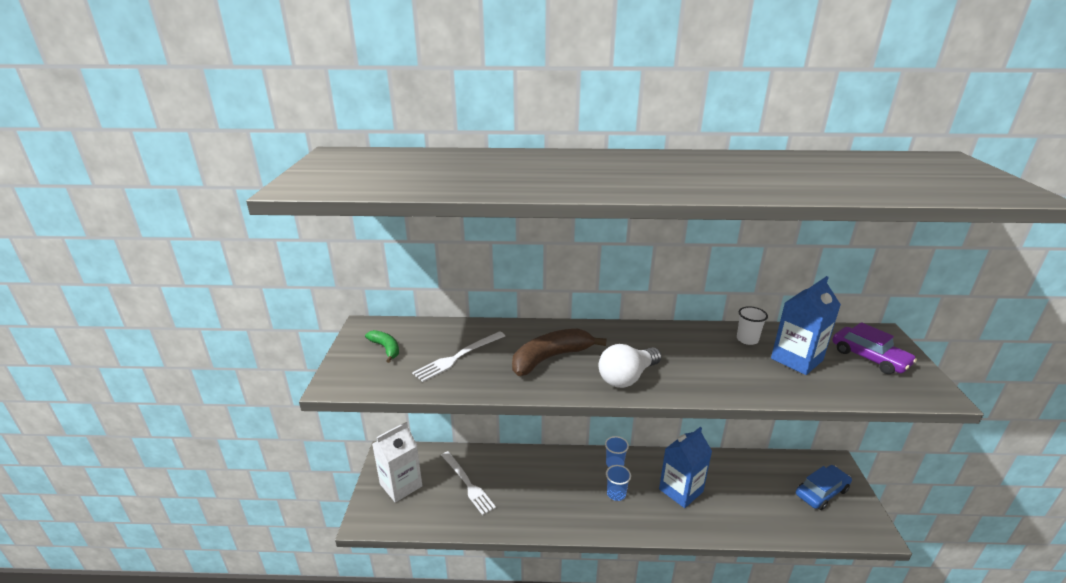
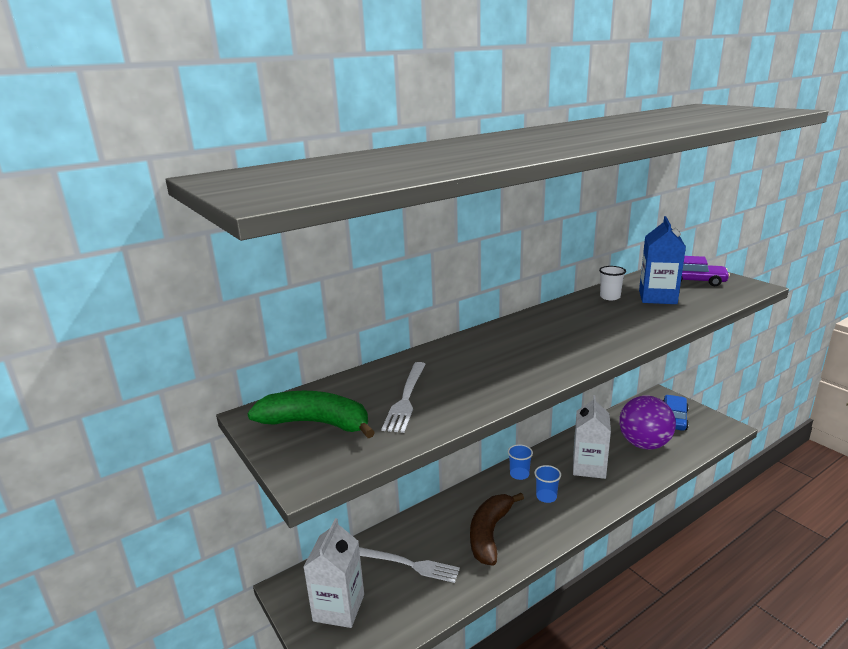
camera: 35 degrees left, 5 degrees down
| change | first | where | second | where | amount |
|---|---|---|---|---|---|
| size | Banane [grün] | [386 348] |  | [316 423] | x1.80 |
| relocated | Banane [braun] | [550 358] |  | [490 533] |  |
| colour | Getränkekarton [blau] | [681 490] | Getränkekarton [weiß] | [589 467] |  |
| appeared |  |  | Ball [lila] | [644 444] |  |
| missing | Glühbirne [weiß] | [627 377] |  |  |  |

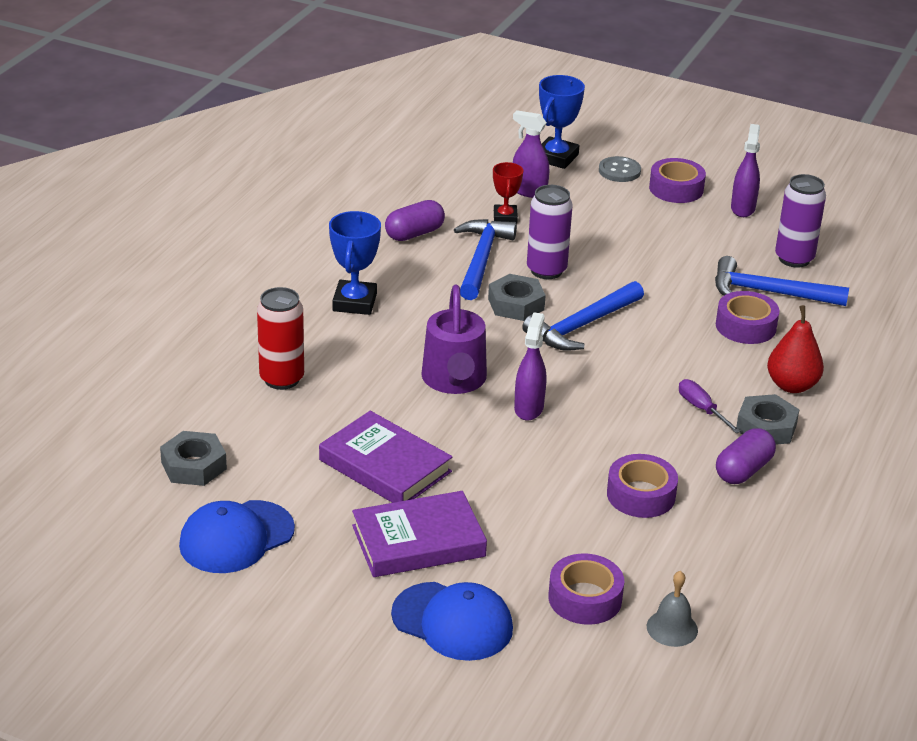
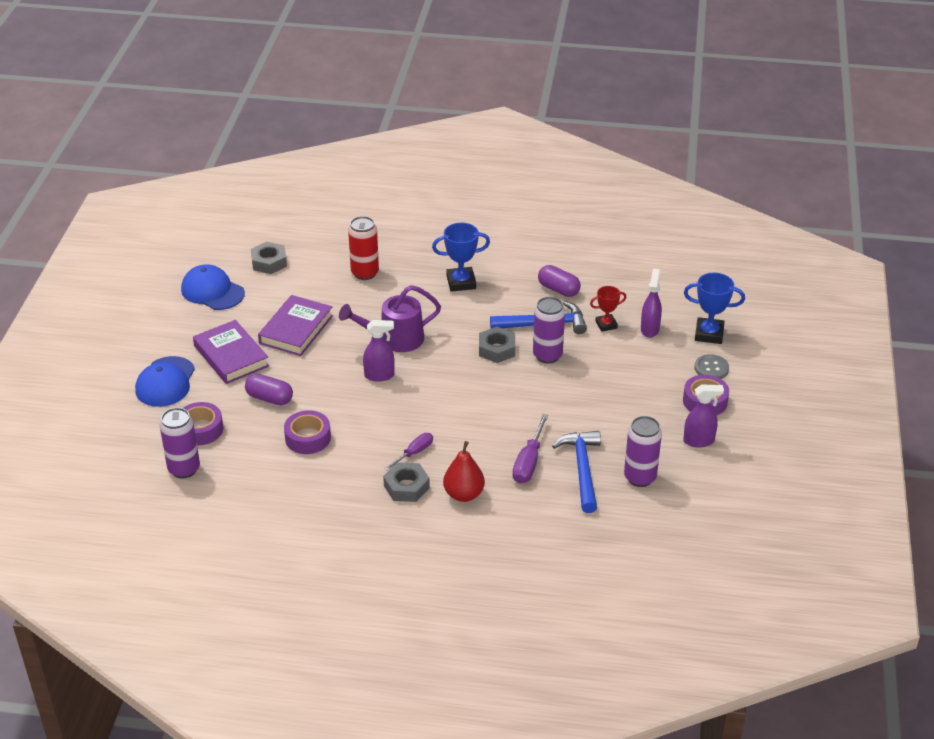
camera: 75 degrees right, 5 degrees up
| change | first | where | second | where | amount |
|---|---|---|---|---|---|
| exchanged | Glocke [grau] | [672 628] | Dose [lila] | [184 469] |  |
| relocated | Kapsel [lila] | [743 470] |  | [269 398] |  |
| exchanged | Klebeband [lila] | [745 326] | Schraubenzieher [lila] | [529 462] |  |
| missing | Hammer [blau] | [581 326] |  |  |  |

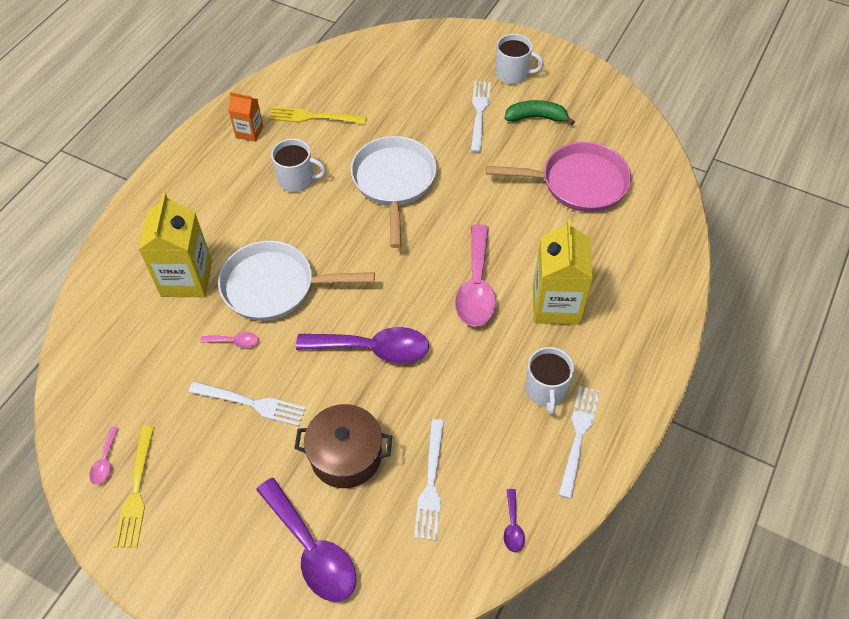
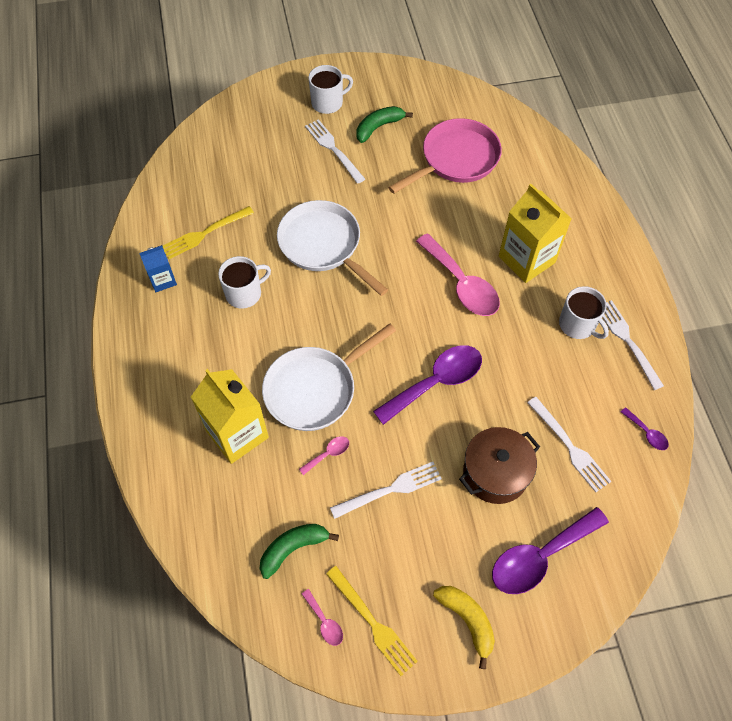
camera: 40 degrees left, 5 degrees up
| change | first | where | second | where | amount |
|---|---|---|---|---|---|
| colour | Getränkekarton [orange] | [249 132] | Getränkekarton [blau] | [163 280] |  |
| appeared |  |  | Banane [grün] | [293 548] |  |
| appeared |  |  | Banane [gelb] | [467 620] |  |
| spun | Löffel [lila] | [312 550] |  | [540 557] | 135 degrees clockwise |

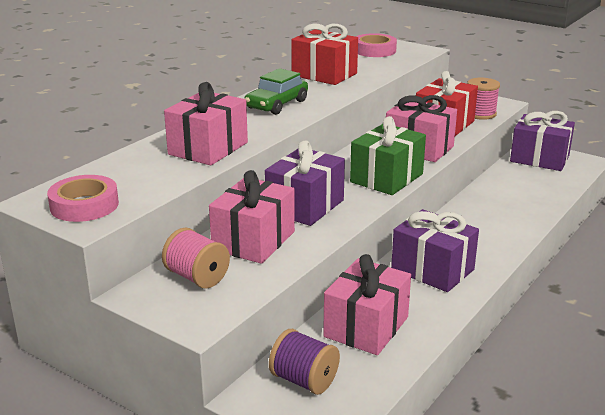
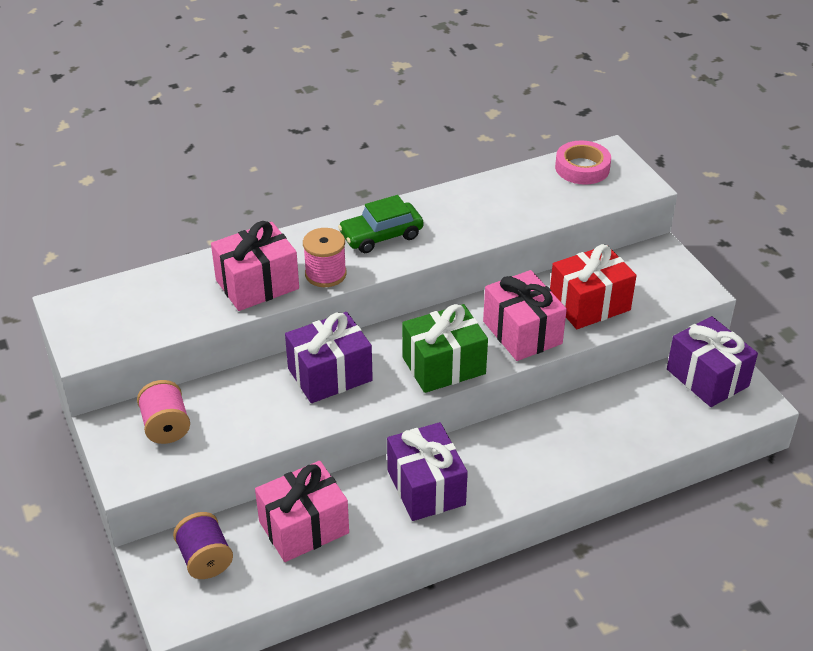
camera: 30 degrees right, 15 degrees up
| change | first | where | second | where | amount |
|---|---|---|---|---|---|
| relocated | Garnrolle [rosa] | [480 114] |  | [325 274] |  |
| missing | Klebeband [rosa] | [84 205] |  |  |  |
| missing | Geschenk [rosa] | [253 241] |  |  |  |
| missing | Geschenk [rot] | [324 74] |  |  |  |

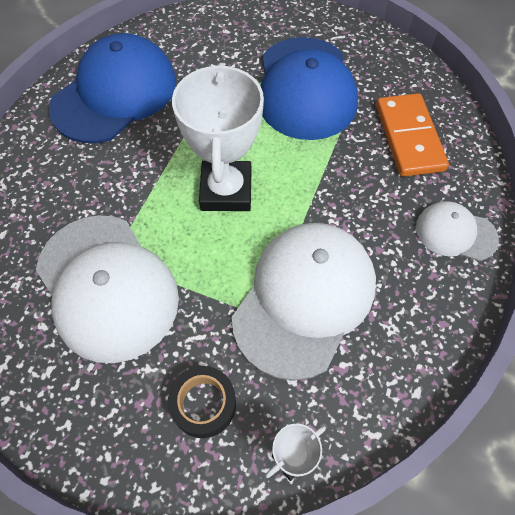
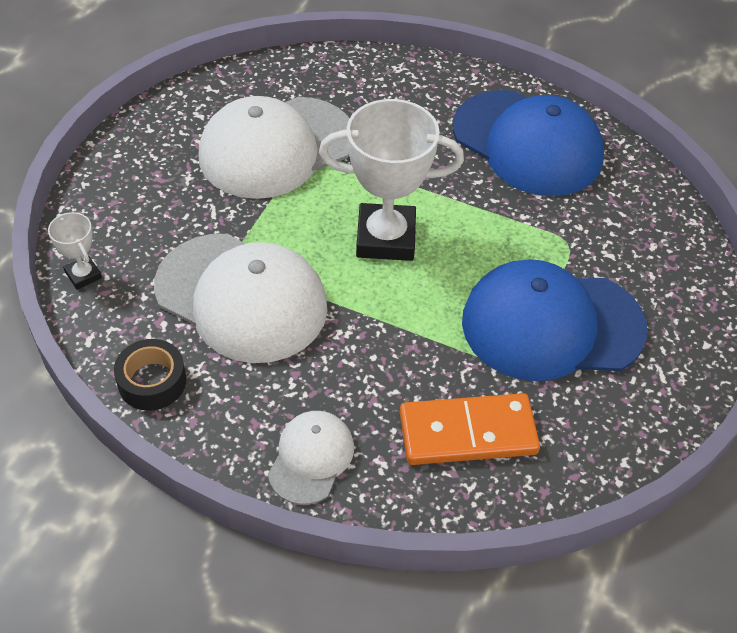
camera: 90 degrees right, 10 degrees down
| change | first | where | second | where | amount |
|---|---|---|---|---|---|
| relocated | Klebeband [schwarz] | [204 404] |  | [152 381] |  |

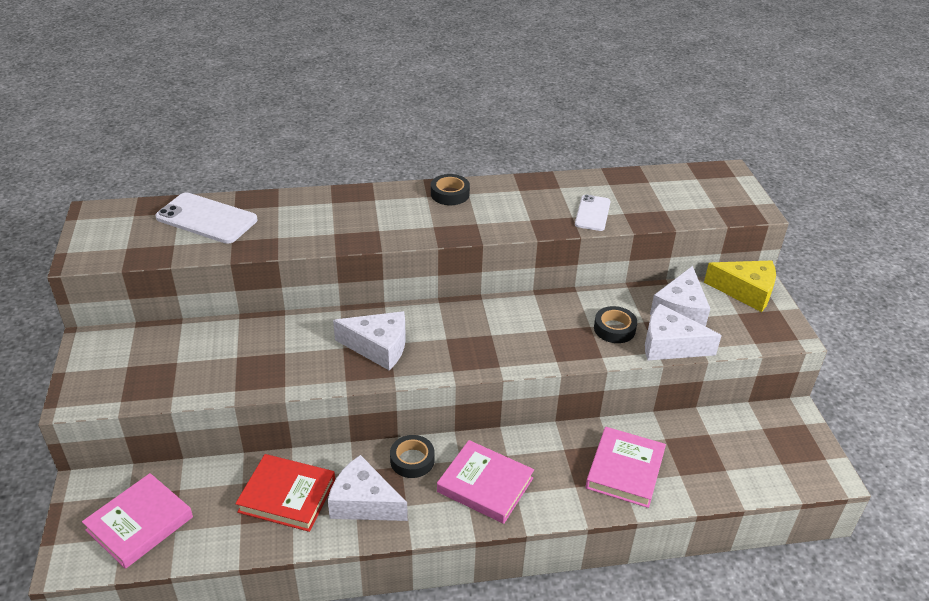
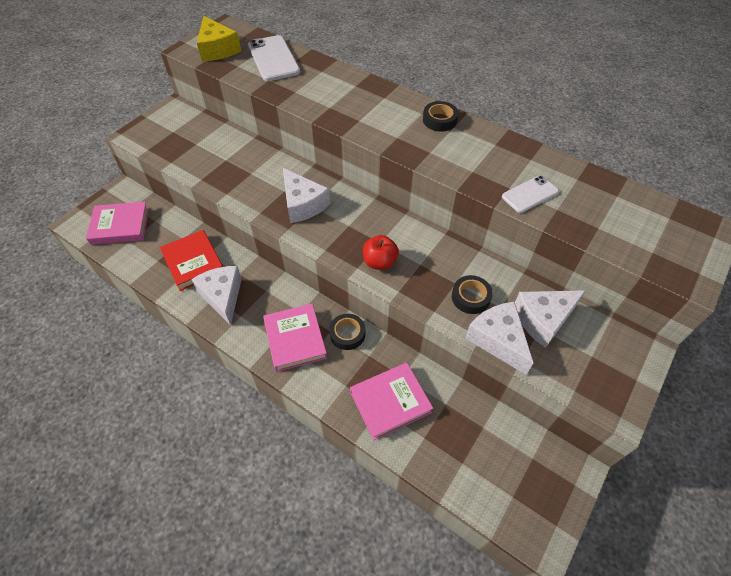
camera: 45 degrees right, 15 degrees up
| change | first | where | second | where | amount |
|---|---|---|---|---|---|
| relocated | Käse [gelb] | [746 291] |  | [217 49] |  |
| relocated | Klebeband [schwarz] | [412 460] |  | [347 334] |  |
| appeared |  |  | Apfel [rot] | [379 262] |  |

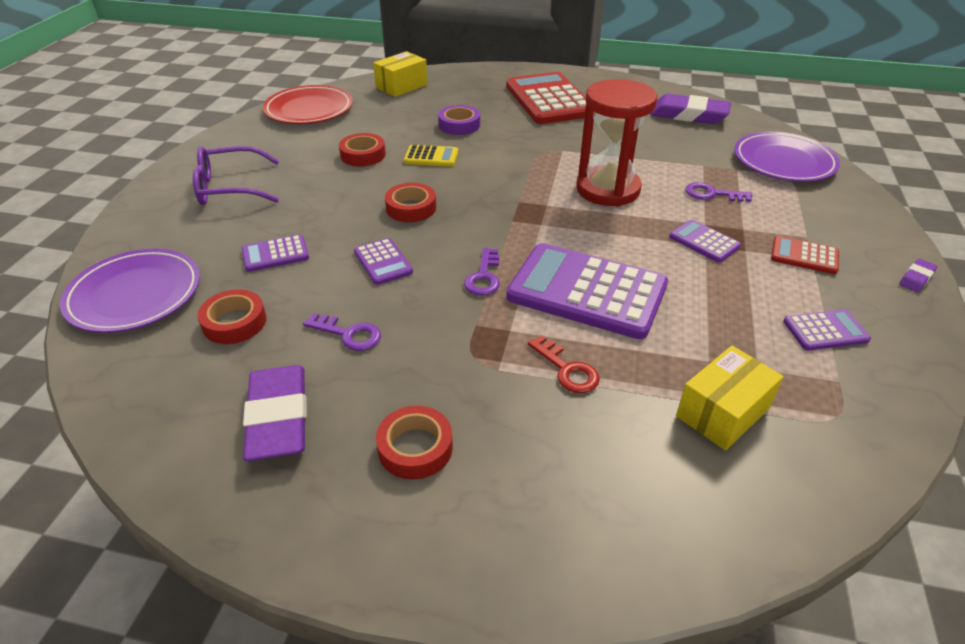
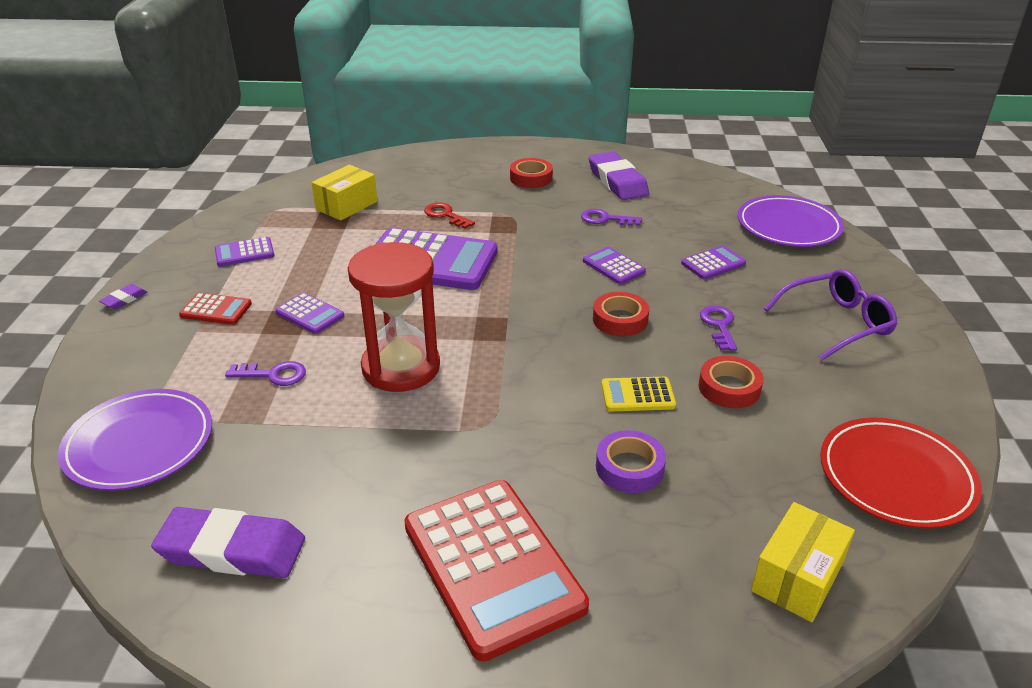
camera: 170 degrees right, 5 degrees down
| change | first | where | second | where | amount |
|---|---|---|---|---|---|
| relocated | Schlüssel [lila] | [484 276] |  | [719 326] |  |
| missing | Klebeband [rot] | [234 322] |  |  |  |

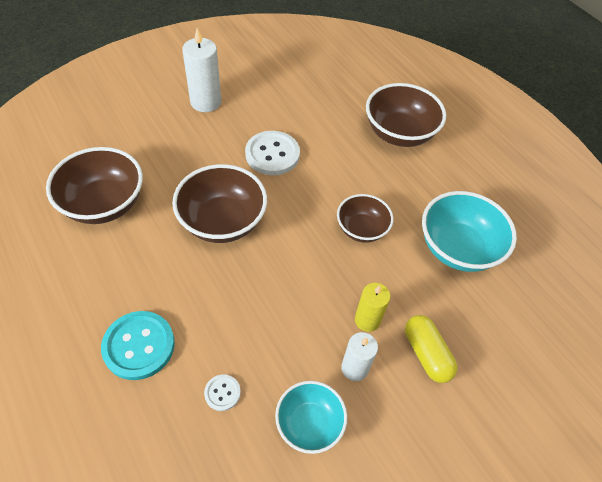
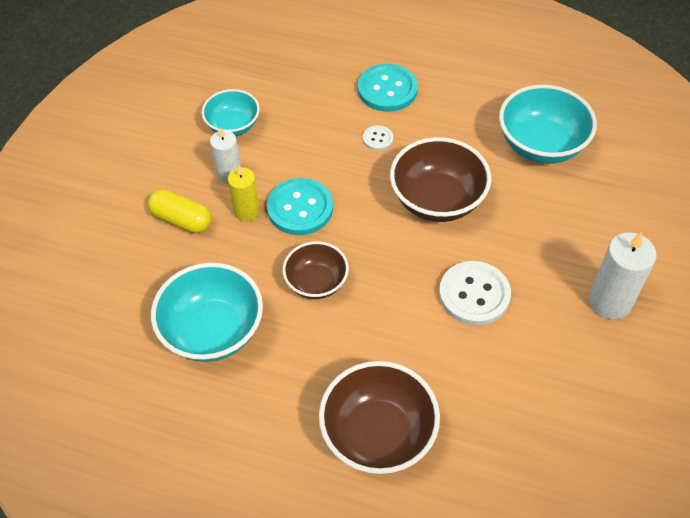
camera: 145 degrees right, 0 degrees up
| change | first | where | second | where | amount |
|---|---|---|---|---|---|
| appeared |  |  | Knopf [türkis] | [300 208] |  |
| relocated | Knopf [weiß] | [222 393] |  | [377 139] |  |
| colour | Schüssel [braun] | [104 204] | Schüssel [türkis] | [541 145] |  |

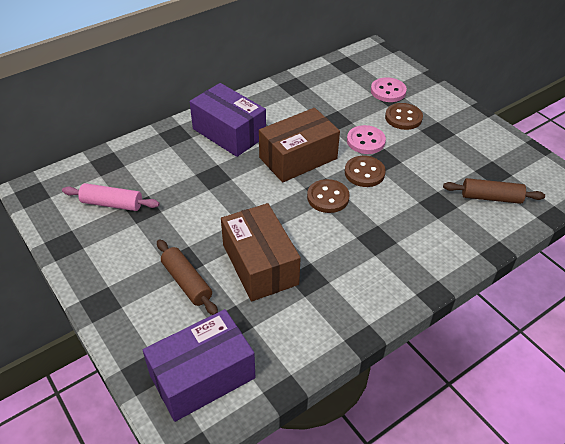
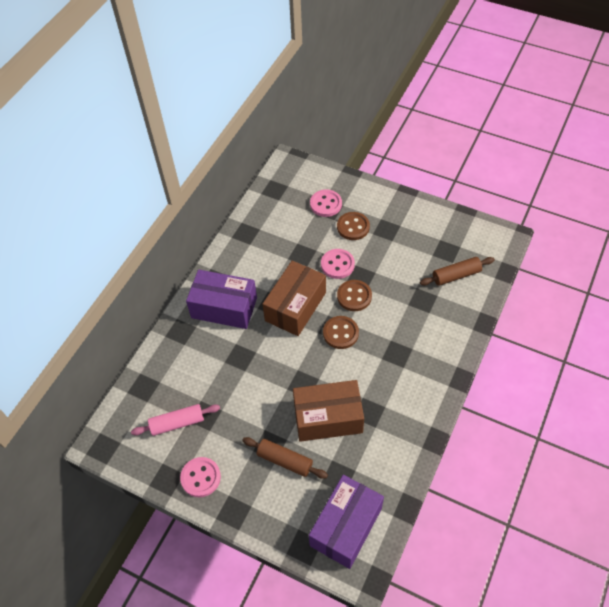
camera: 25 degrees left, 10 degrees up
| change | first | where | second | where | amount |
|---|---|---|---|---|---|
| appeared |  |  | Knopf [rosa] | [200 477] |  |
| spun | Schachtel [braun] | [260 264] |  | [328 418] | 45 degrees counterclockwise |

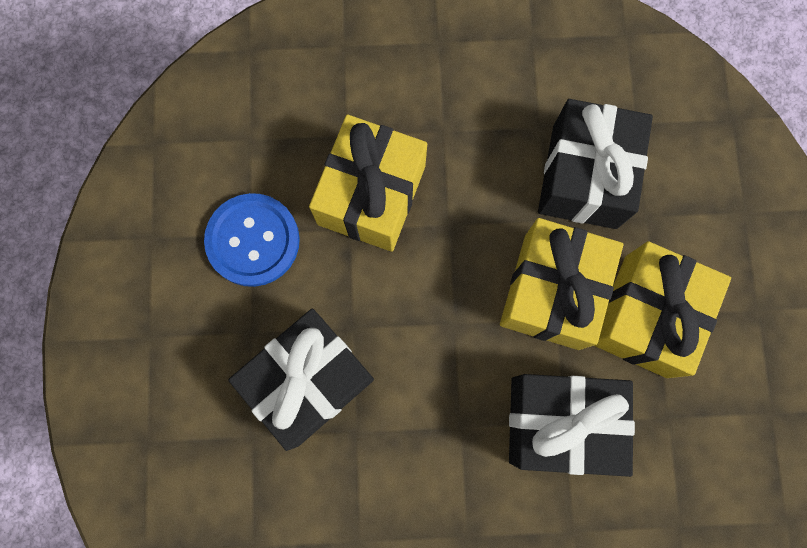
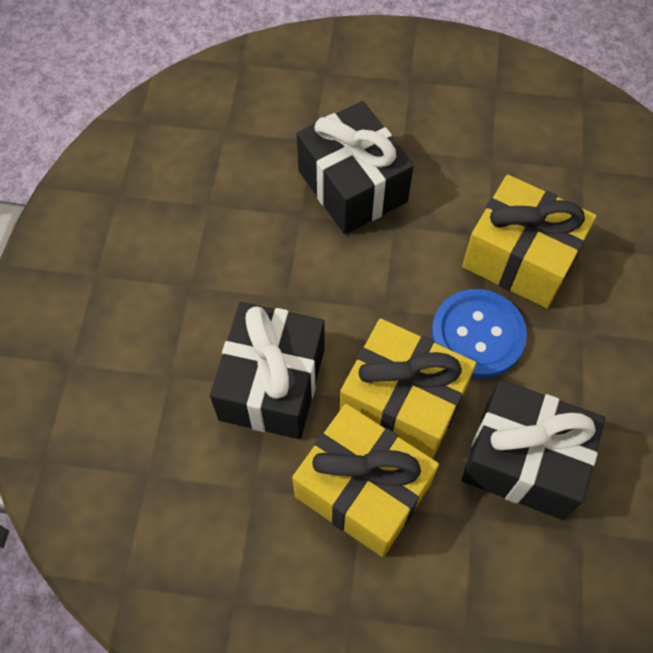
camera: 100 degrees right, 15 degrees down
| change | first | where | second | where | amount |
|---|---|---|---|---|---|
| relocated | Knopf [blau] | [253 241] |  | [477 335] |  |

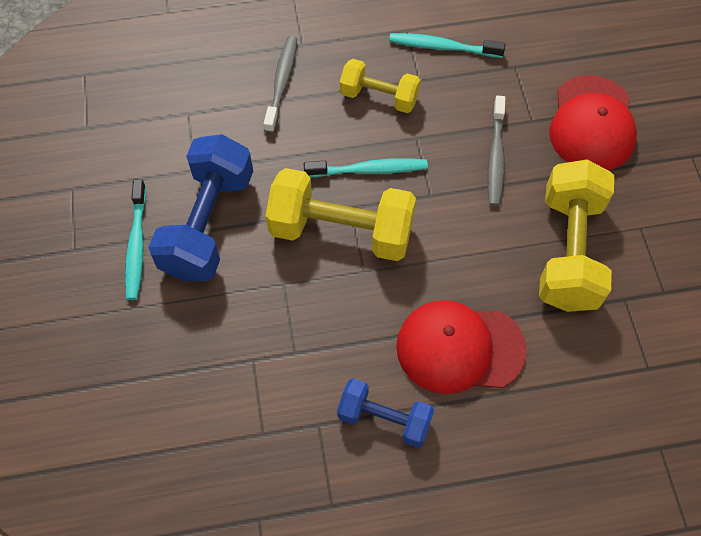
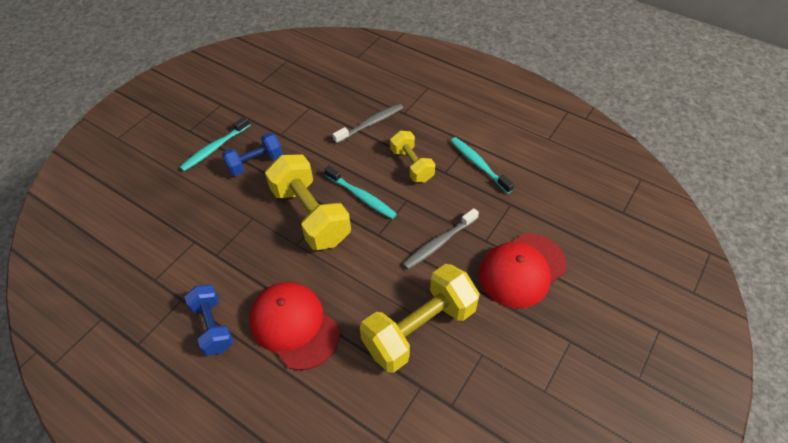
camera: 45 degrees right, 10 degrees down
| change | first | where | second | where | amount |
|---|---|---|---|---|---|
| size | Hantel [blau] | [208 224] |  | [255 163] | x0.59 |

